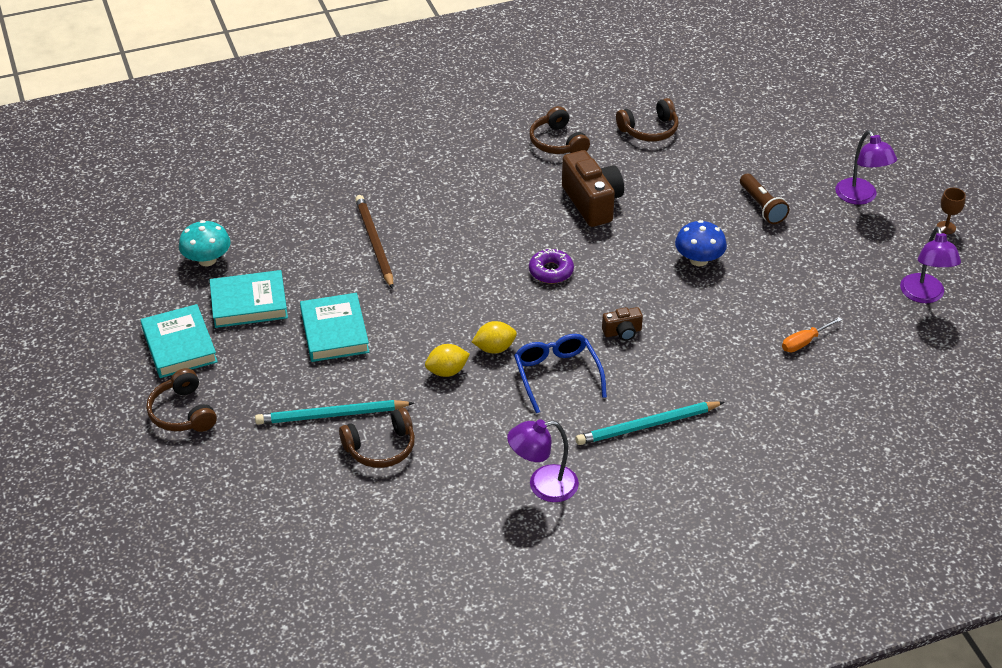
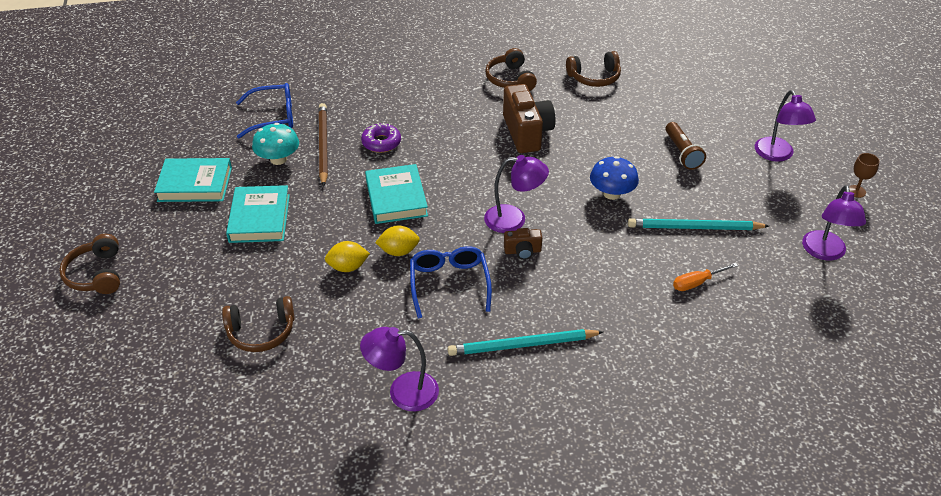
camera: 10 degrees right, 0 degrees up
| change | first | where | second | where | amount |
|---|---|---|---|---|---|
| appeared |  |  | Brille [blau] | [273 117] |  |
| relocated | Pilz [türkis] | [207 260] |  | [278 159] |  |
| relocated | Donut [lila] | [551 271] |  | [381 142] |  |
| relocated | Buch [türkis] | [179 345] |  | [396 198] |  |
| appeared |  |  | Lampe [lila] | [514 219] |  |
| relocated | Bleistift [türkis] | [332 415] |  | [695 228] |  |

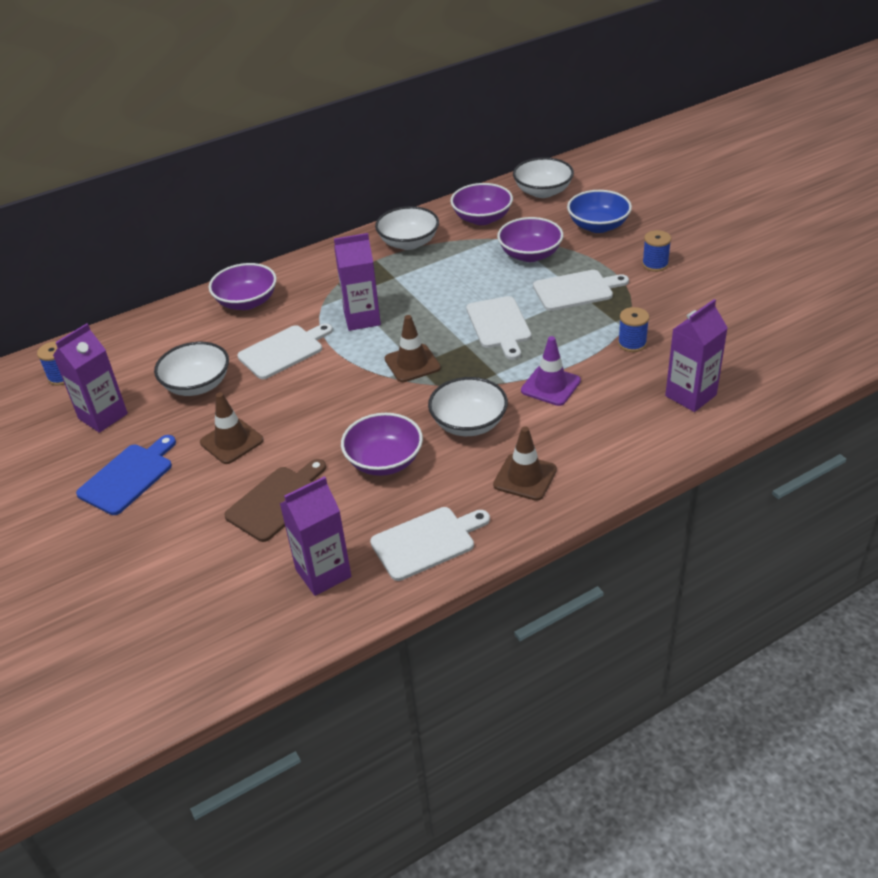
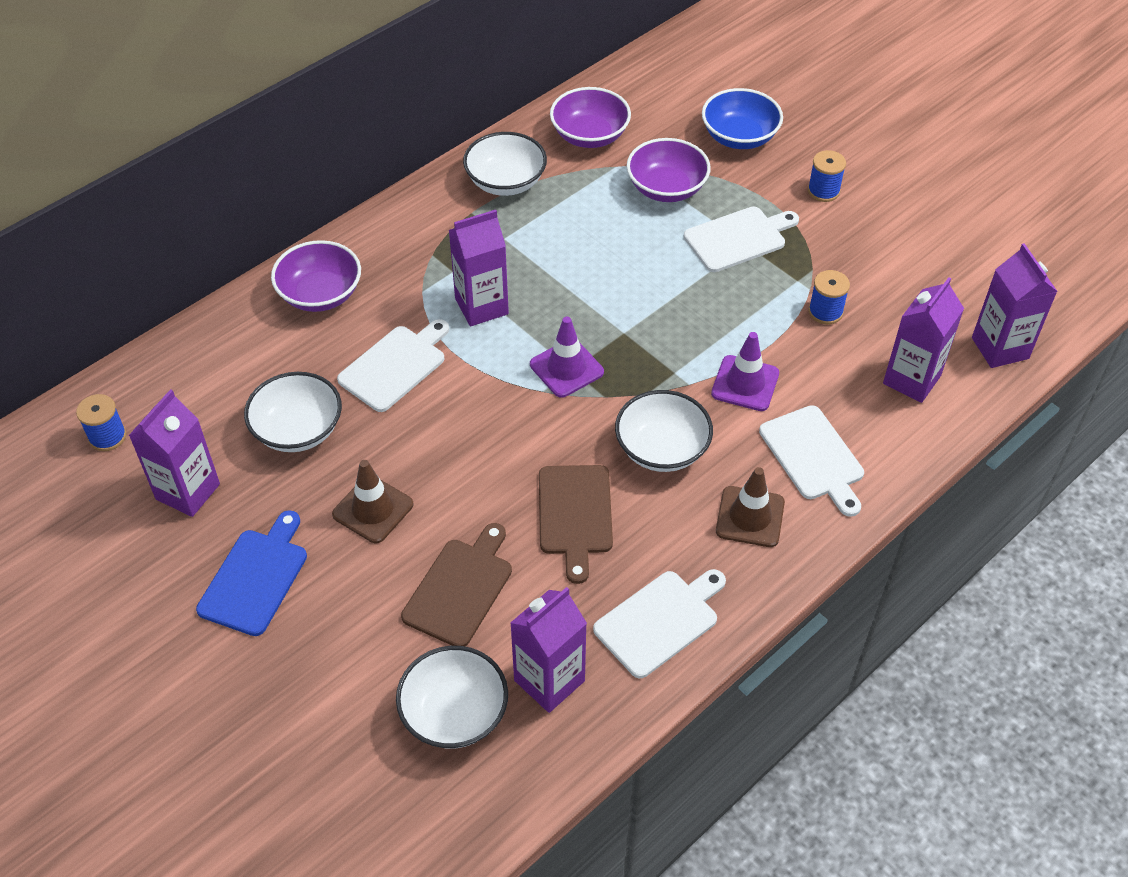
camera: 15 degrees left, 10 degrees up
| change | first | where | second | where | amount |
|---|---|---|---|---|---|
| relocated | Schüssel [weiß] | [543 192] |  | [454 713] |  |
| colour | Leitkegel [braun] | [412 363] | Leitkegel [lila] | [566 368] |  |
| exchanged | Schüssel [lila] | [384 461] | Schneidebrett [braun] | [575 515] |  |
| relocated | Schneidebrett [weiß] | [499 325] |  | [813 457] |  |
| appeared |  |  | Getränkekarton [lila] | [1000 348] |  |

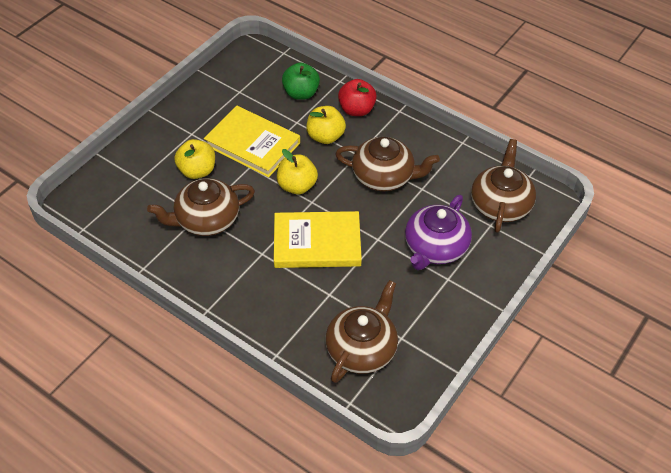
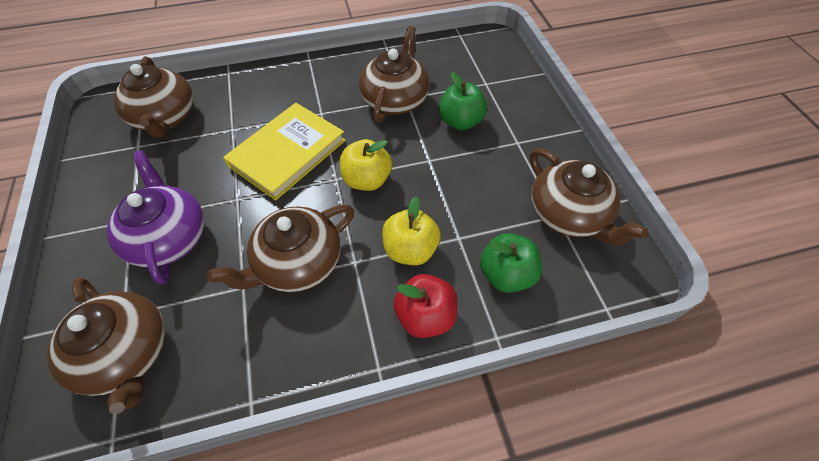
camera: 130 degrees right, 5 degrees up
| change | first | where | second | where | amount |
|---|---|---|---|---|---|
| colour | Apfel [gelb] | [197 171] | Apfel [grün] | [460 122] |  |
| appeared |  |  | Teekanne [braun] | [569 214] |  |
| missing | Buch [gelb] | [252 144] |  |  |  |

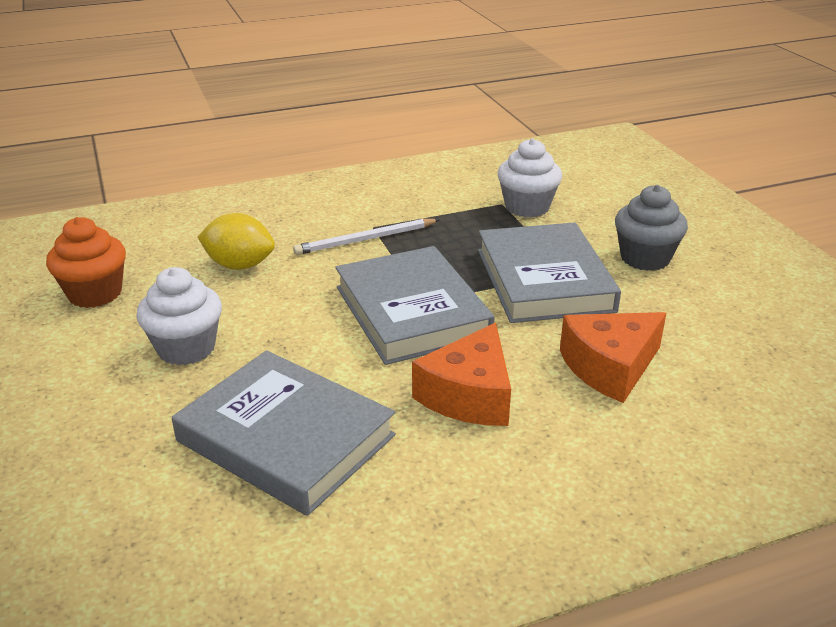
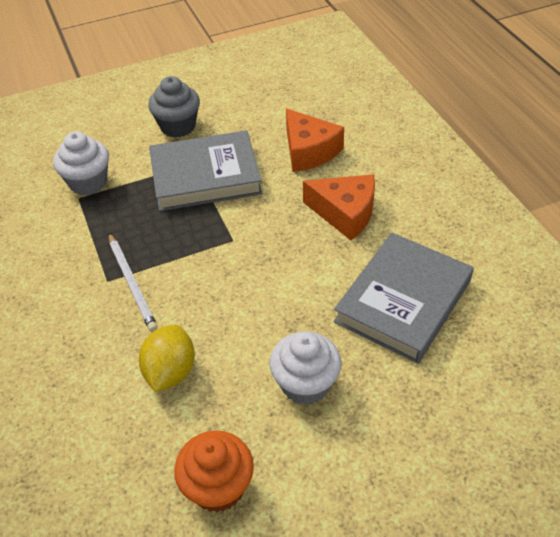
camera: 90 degrees left, 15 degrees up
| change | first | where | second | where | amount |
|---|---|---|---|---|---|
| missing | Buch [grau] | [411 312] |  |  |  |

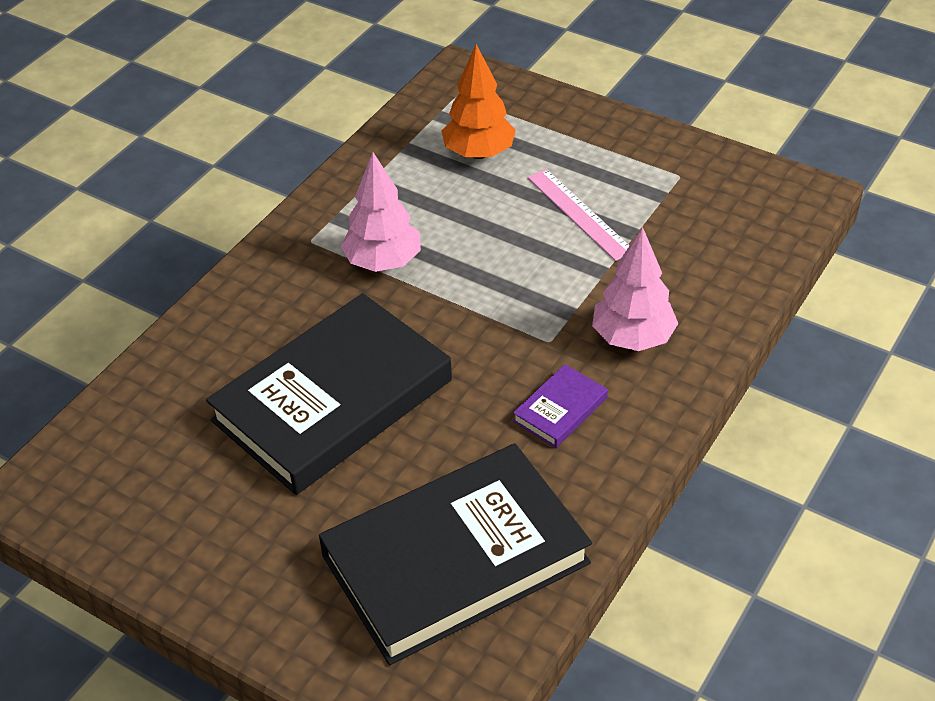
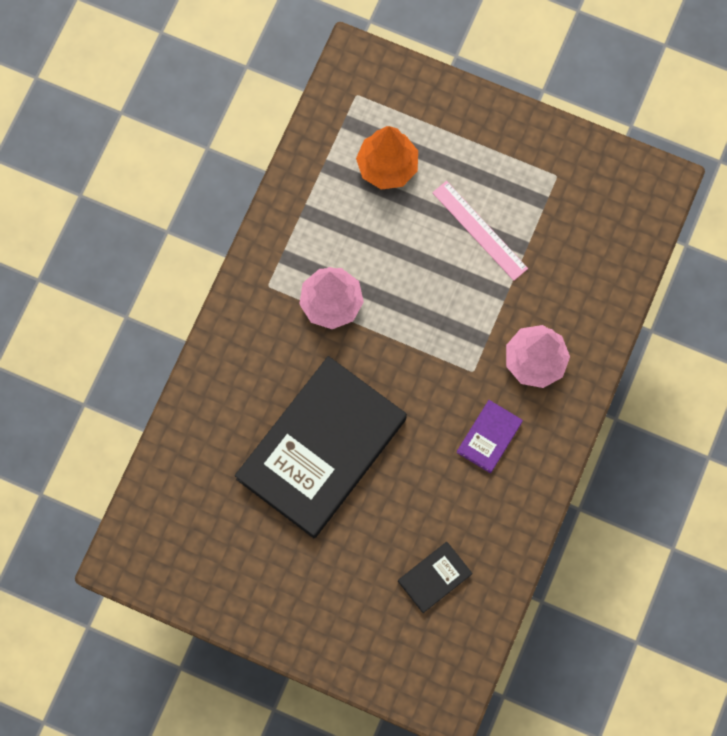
camera: 10 degrees left, 30 degrees up
| change | first | where | second | where | amount |
|---|---|---|---|---|---|
| size | Buch [schwarz] | [455 559] |  | [434 577] | x0.41 |

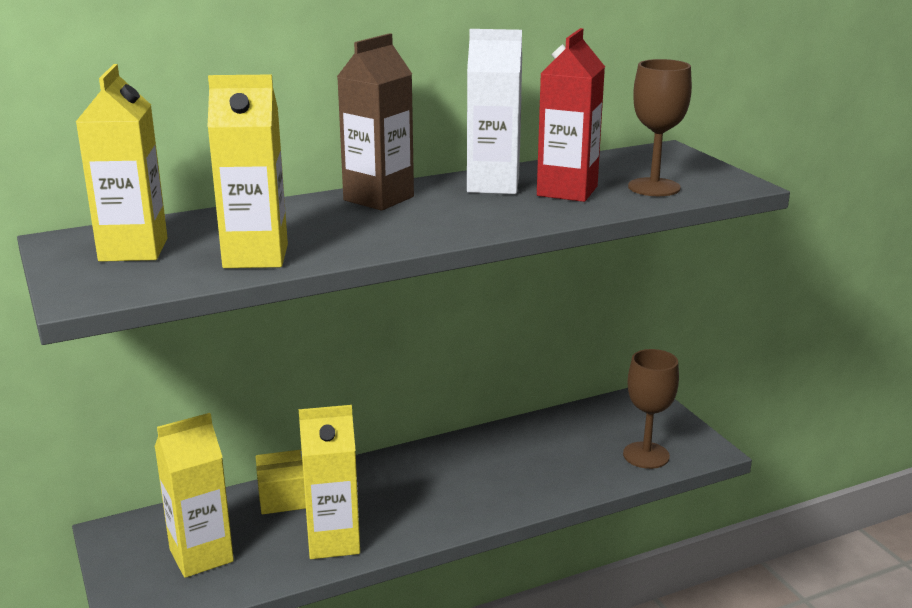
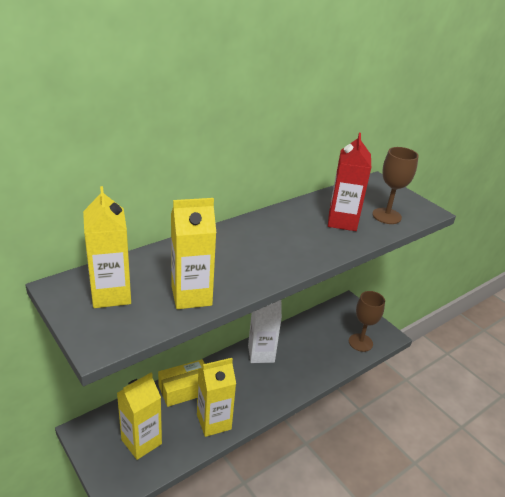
camera: 15 degrees left, 10 degrees up
| change | first | where | second | where | amount |
|---|---|---|---|---|---|
| relocated | Getränkekarton [weiß] | [493 185] |  | [261 354] |  |
| missing | Getränkekarton [braun] | [378 198] |  |  |  |

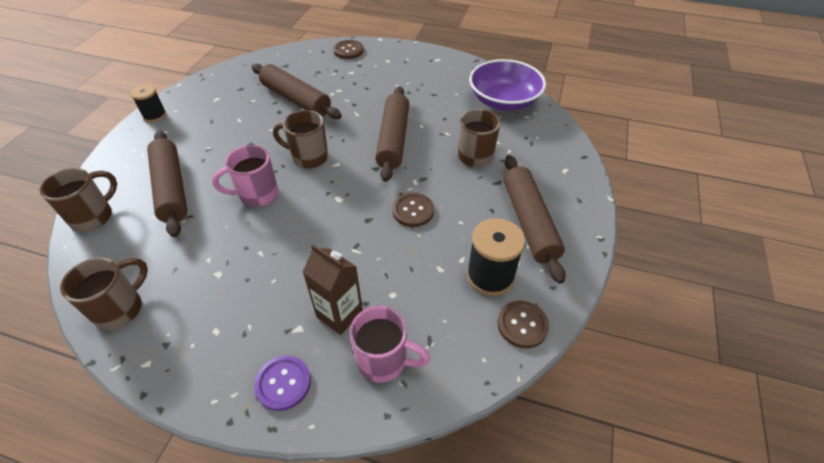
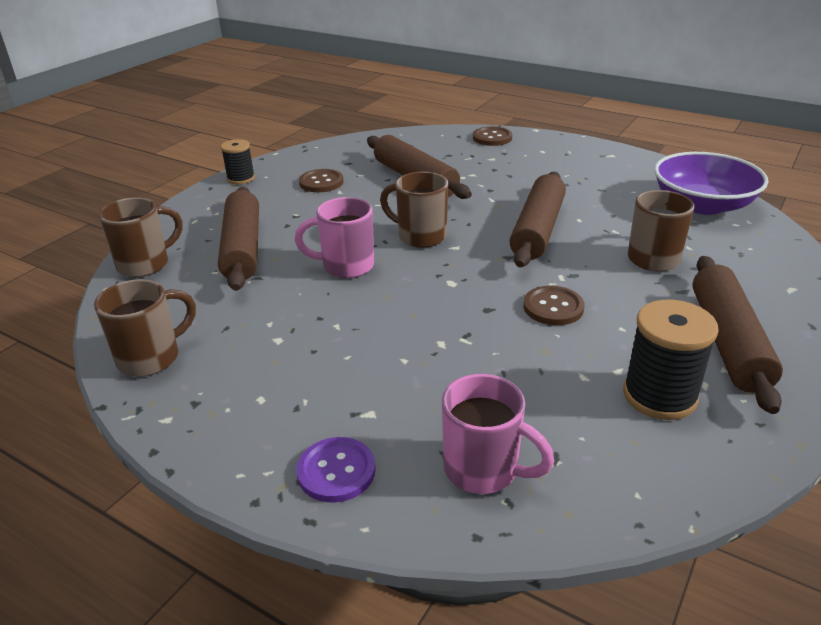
camera: 15 degrees right, 15 degrees down
| change | first | where | second | where | amount |
|---|---|---|---|---|---|
| relocated | Knopf [braun] | [522 325] |  | [321 182] |  |
| missing | Getränkekarton [braun] | [339 314] |  |  |  |

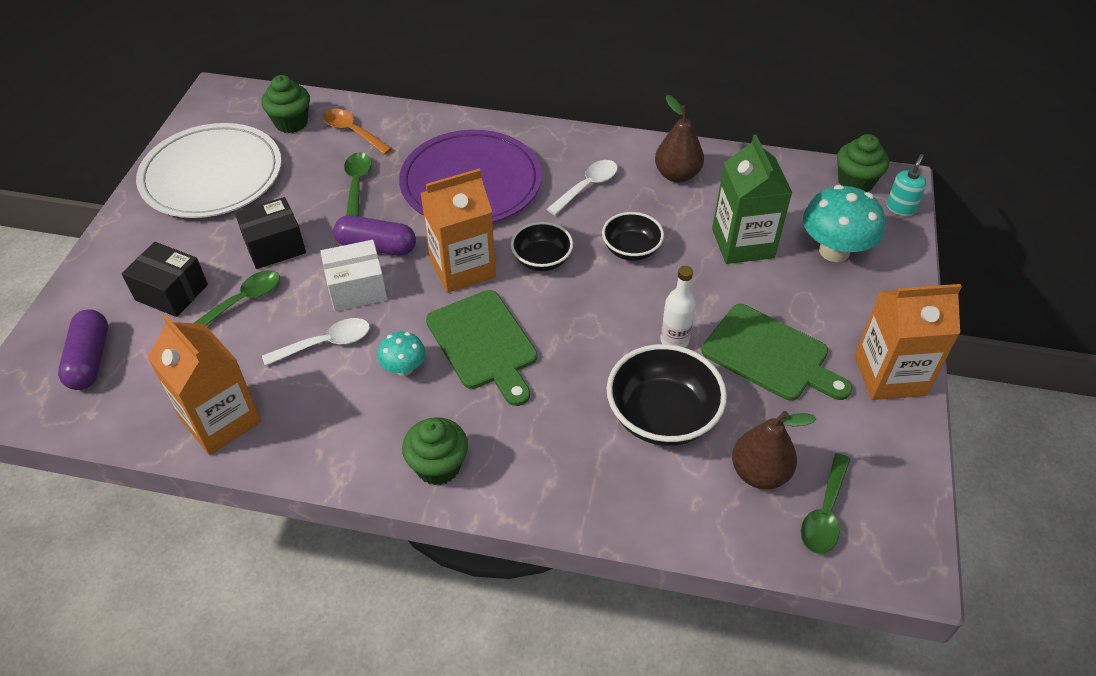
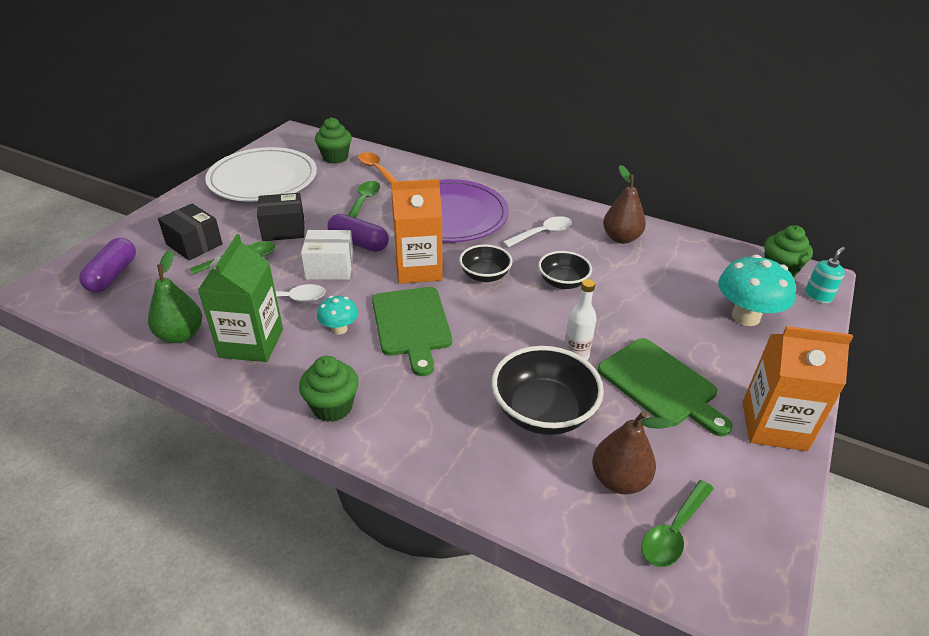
camera: 15 degrees right, 10 degrees down
| change | first | where | second | where | amount |
|---|---|---|---|---|---|
| exchanged | Getränkekarton [orange] | [220 420] | Birne [grün] | [181 335] |  |
| relocated | Getränkekarton [grün] | [742 243] |  | [251 343] |  |

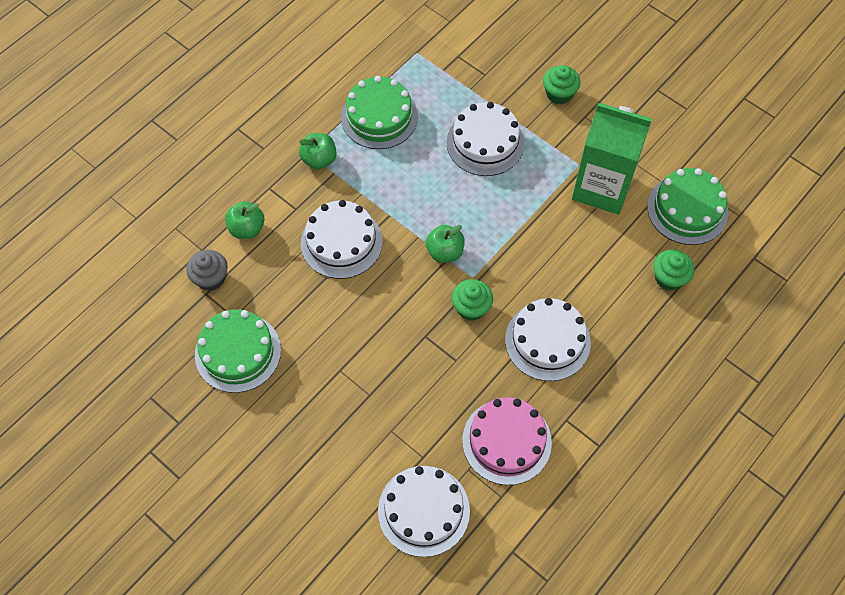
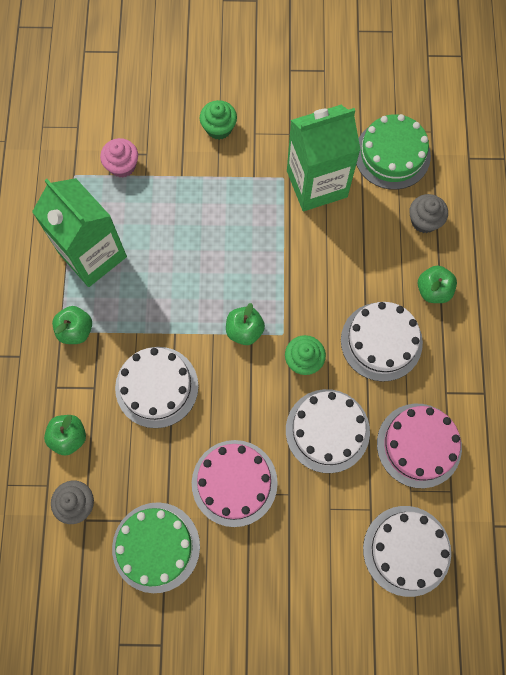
camera: 40 degrees left, 10 degrees up
| change | first | where | second | where | amount |
|---|---|---|---|---|---|
| exchanged | Kuchen [grün] | [379 117] | Getränkekarton [grün] | [92 255] |  |
| appeared |  |  | Muffin [rosa] | [122 166] |  |
| appeared |  |  | Kuchen [rosa] | [234 483] |  |
| relocated | Kuchen [weiß] | [485 143] |  | [327 430] |  |
| colour | Muffin [grün] | [669 278] | Muffin [grau] | [424 221] |  |
| appeared |  |  | Apfel [grün] | [433 290] |  |

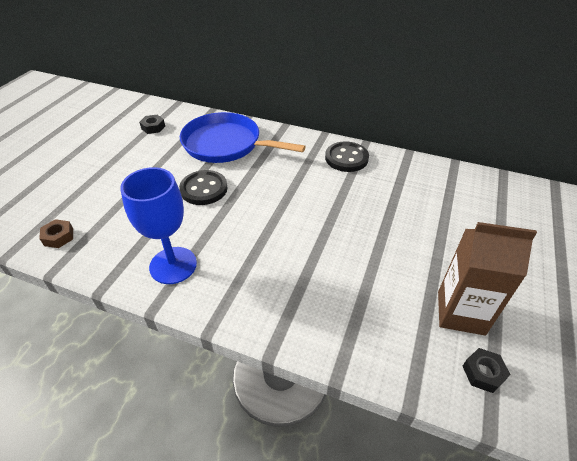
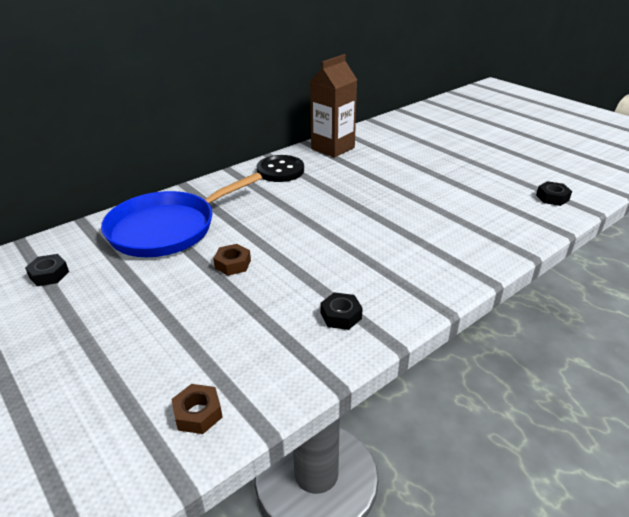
camera: 60 degrees left, 10 degrees down
| change | first | where | second | where | amount |
|---|---|---|---|---|---|
| exchanged | Knopf [schwarz] | [204 189] | Sechskantmutter [braun] | [233 264] |  |
| relocated | Getränkekarton [braun] | [460 312] |  | [333 148] |  |
| exchanged | Kelch [blau] | [173 265] | Sechskantmutter [schwarz] | [341 316] |  |

